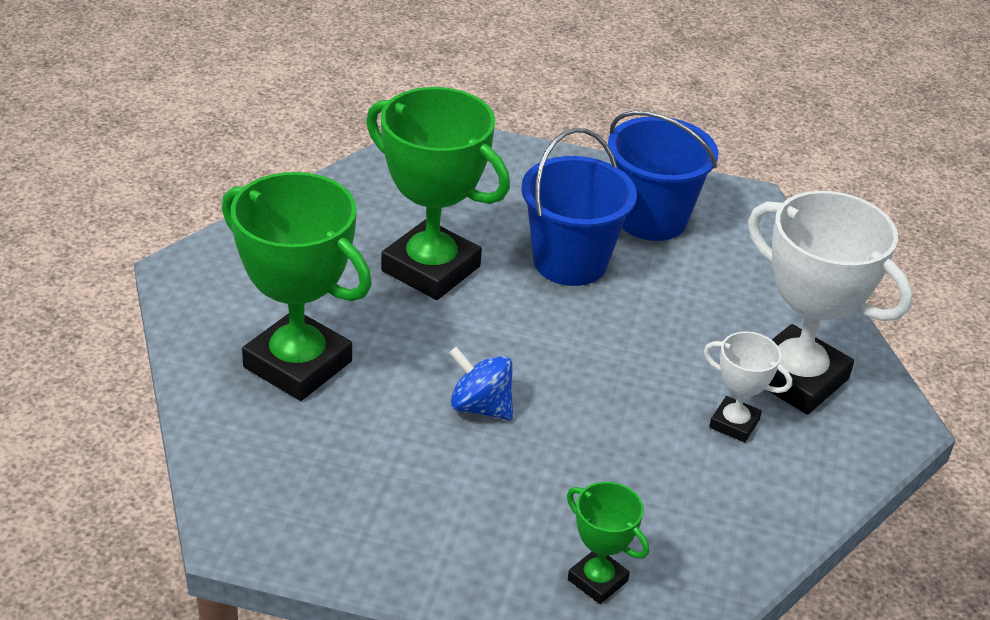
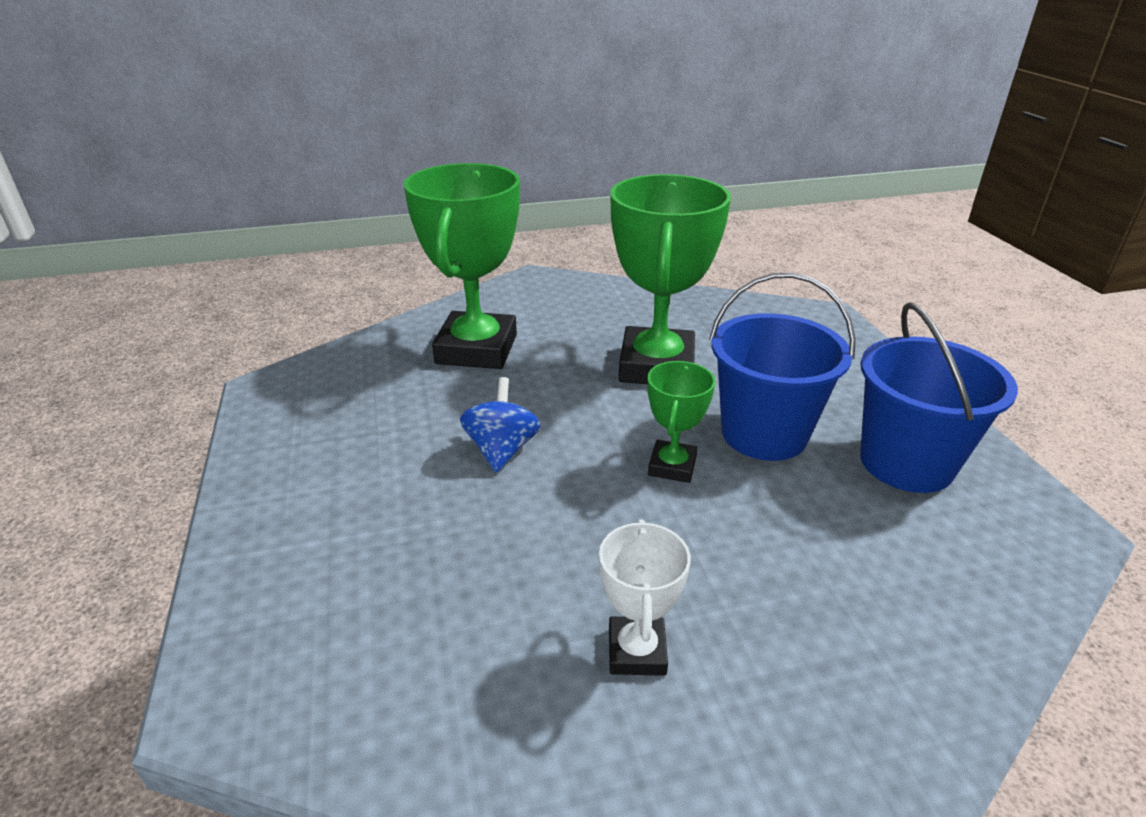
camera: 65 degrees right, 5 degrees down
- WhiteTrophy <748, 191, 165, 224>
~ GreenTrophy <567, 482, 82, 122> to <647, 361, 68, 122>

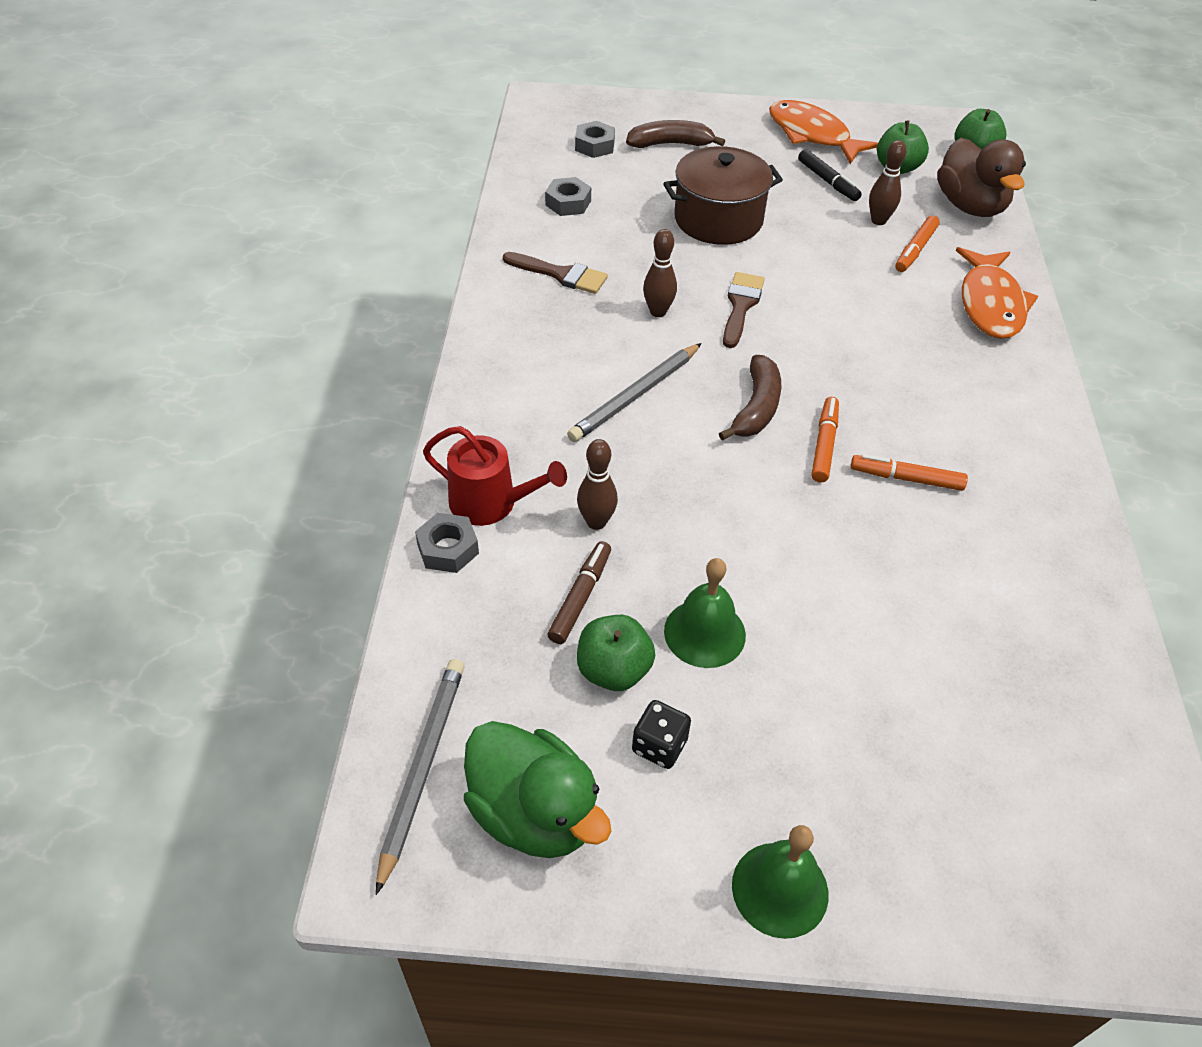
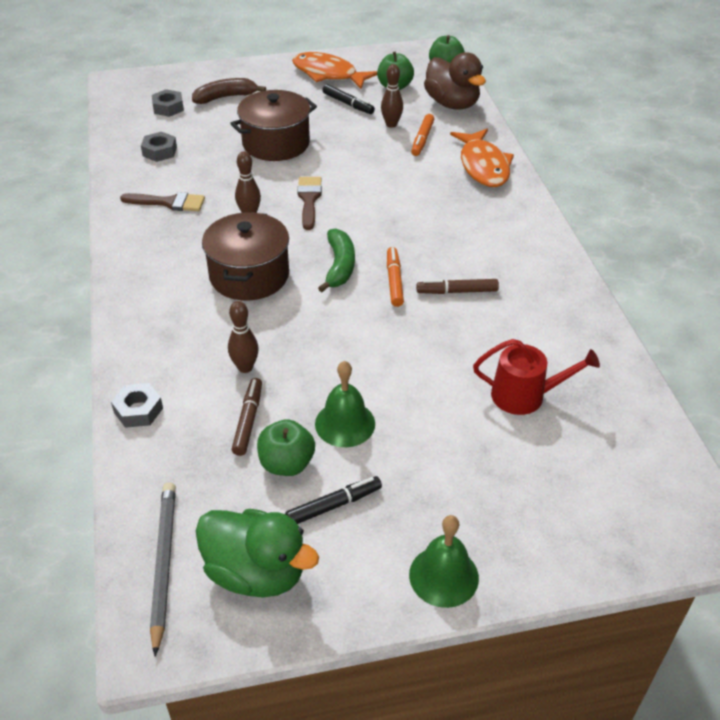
camera: 15 degrees left, 5 degrees down
~ RedWateringCan <423, 426, 144, 100> to <473, 339, 127, 76>
~ GreyPencil <567, 343, 135, 99> to BrownPot <202, 212, 87, 89>
~ BlackDice <632, 700, 59, 69> to BlackMarker <285, 476, 97, 48>
~ BrownBanana <719, 355, 62, 86> to GreenBanana <318, 228, 37, 64>
~ OrangeMarker <851, 454, 117, 37> to BrownMarker <416, 279, 83, 15>

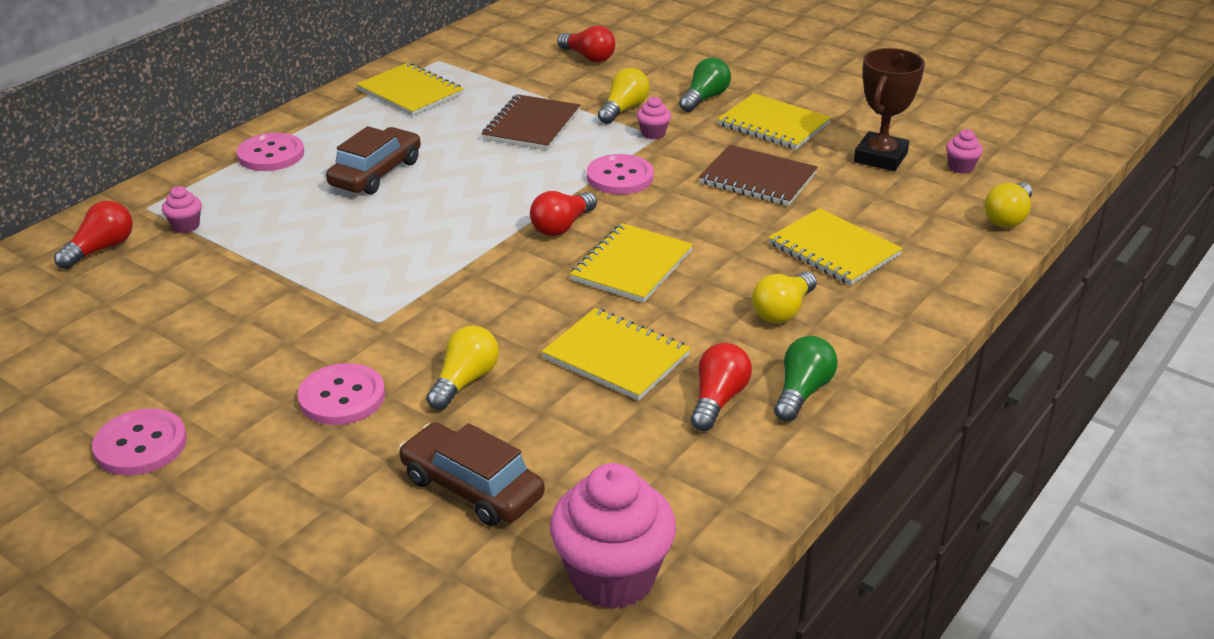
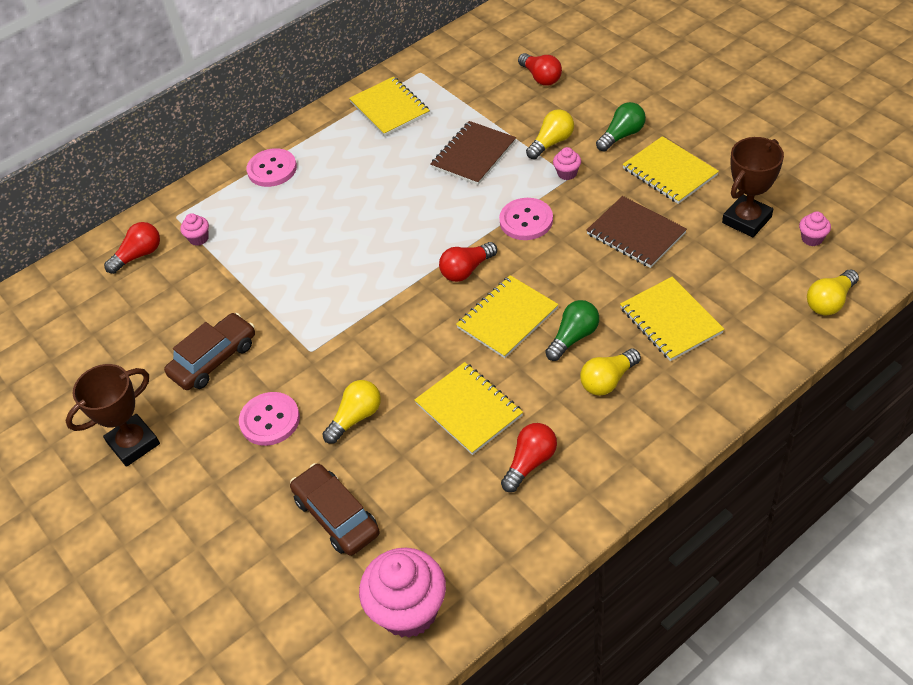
camera: 20 degrees right, 15 degrees up
~ BrownCar <326, 126, 95, 68> to <164, 313, 91, 77>
~ GreenLightBulb <774, 336, 63, 86> to <545, 300, 54, 61>
~ PinkButton <92, 408, 95, 68> to BrownTrophy <66, 364, 94, 103>

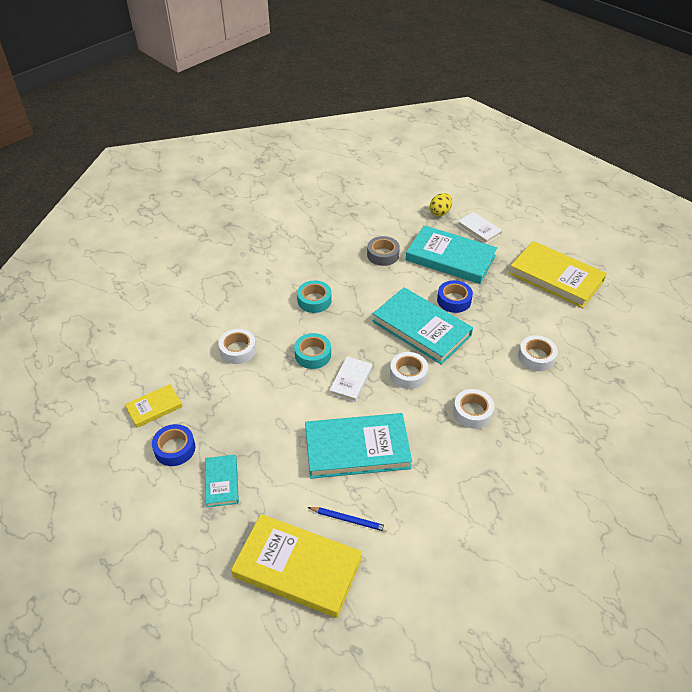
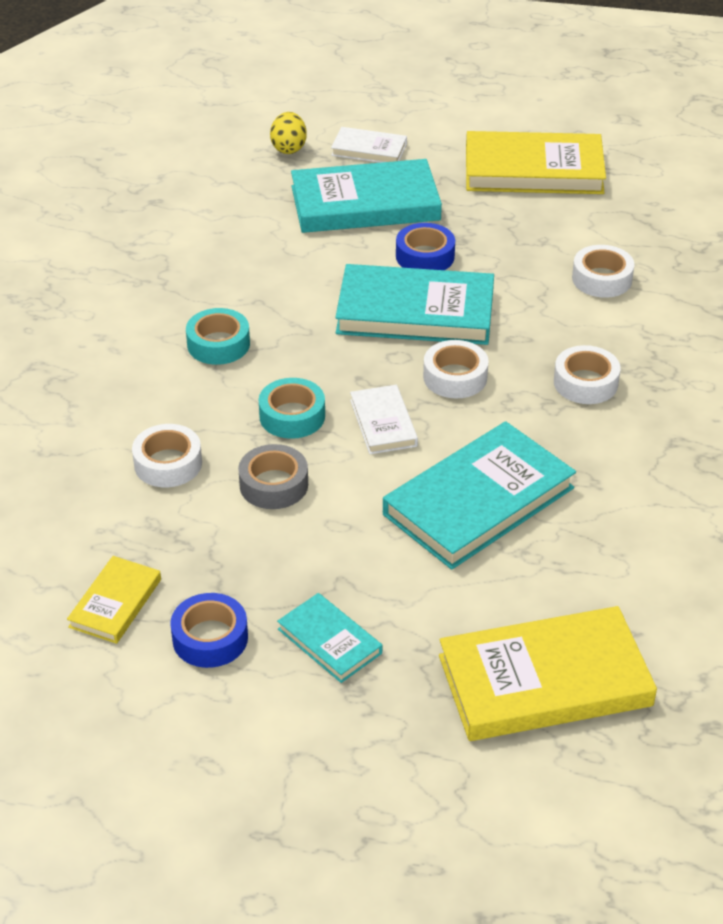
camera: 35 degrees left, 5 degrees down
- BluePencil <308, 507, 81, 25>
~ GreyTape <367, 236, 33, 30> to <238, 444, 70, 65>

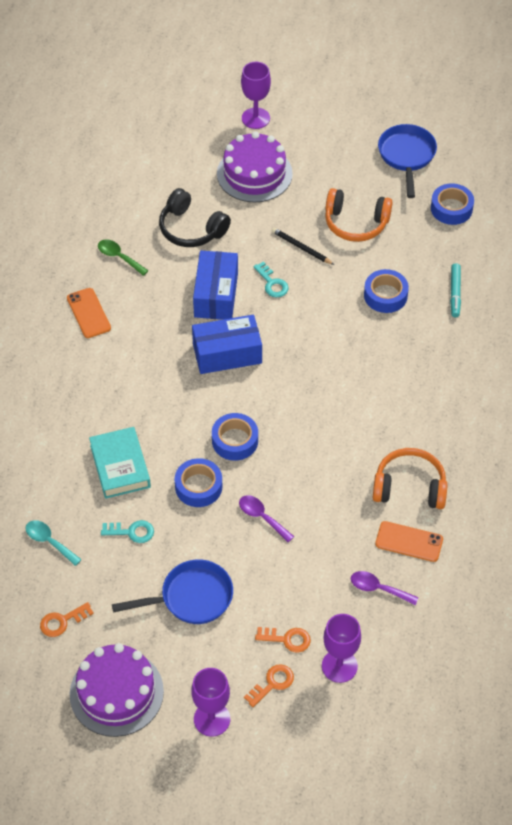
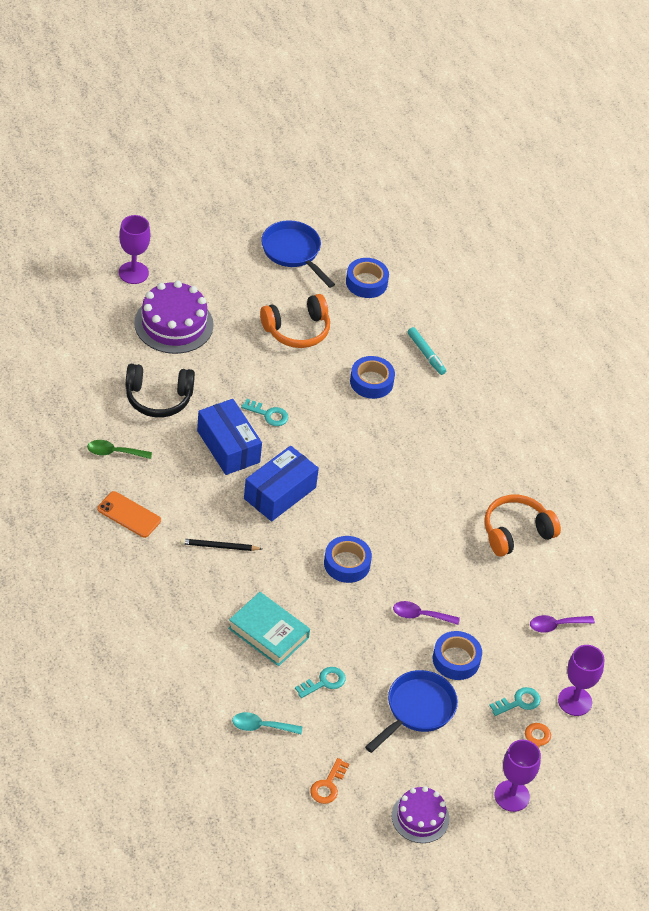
camera: 40 degrees left, 5 degrees down
- OrangePhone <375, 521, 68, 41>
~ BlueTape <175, 458, 47, 49> to <433, 631, 49, 49>
~ BlackPencil <272, 228, 62, 37> to <180, 538, 82, 13>
~ OrangeKey <255, 627, 56, 26> to TurquoiseKey <489, 687, 52, 29>
~ PurpleCake <70, 643, 94, 94> = <392, 786, 58, 57> x0.63

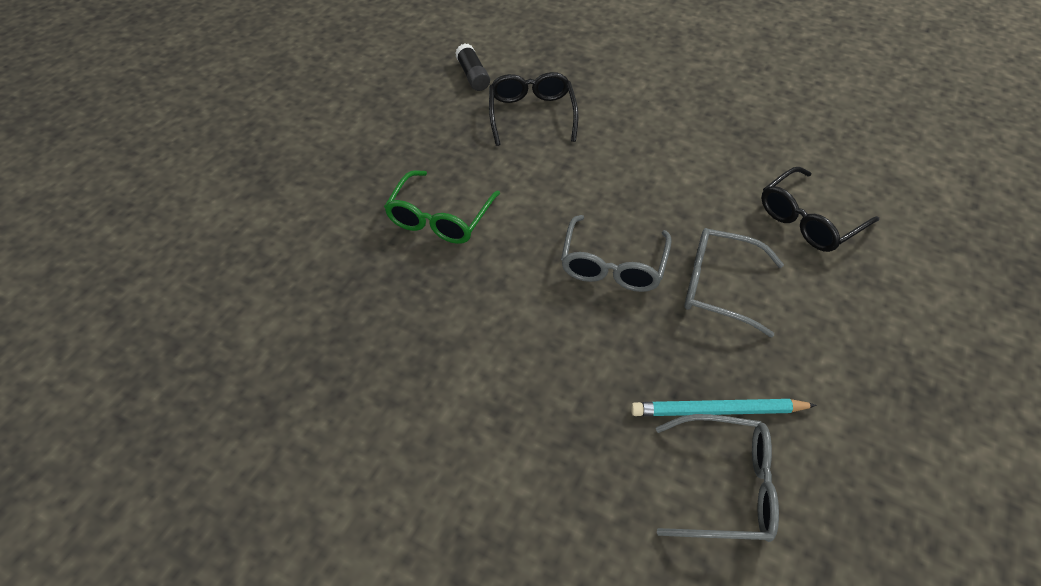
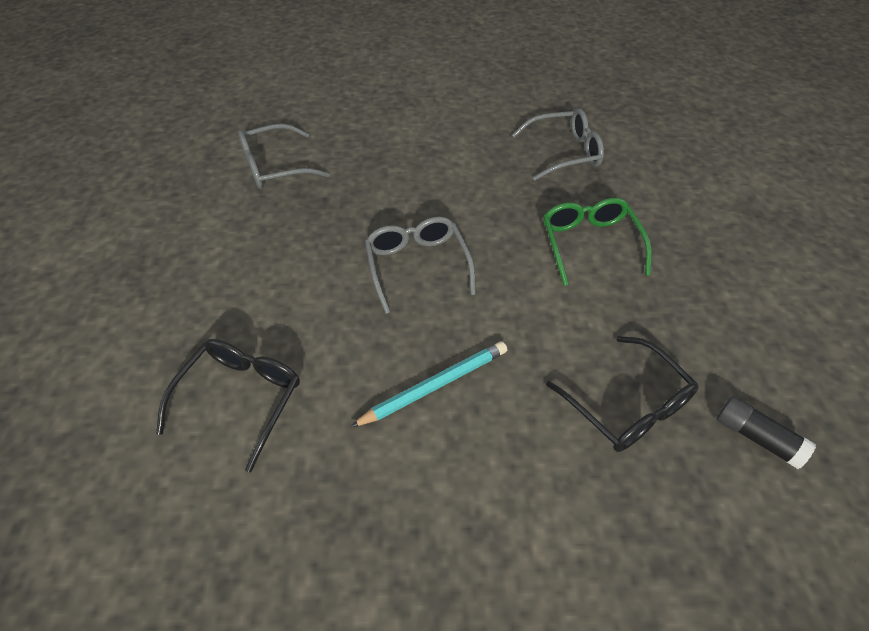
camera: 150 degrees right, 0 degrees up
~ TurquoisePencil <631, 399, 186, 17> to <350, 341, 157, 86>
~ GreyGlasses <685, 228, 99, 109> to <512, 108, 92, 73>

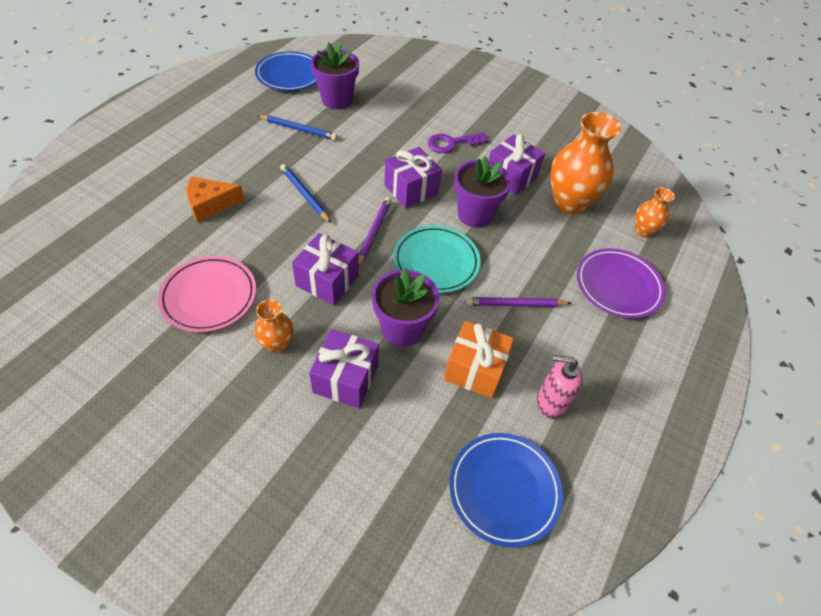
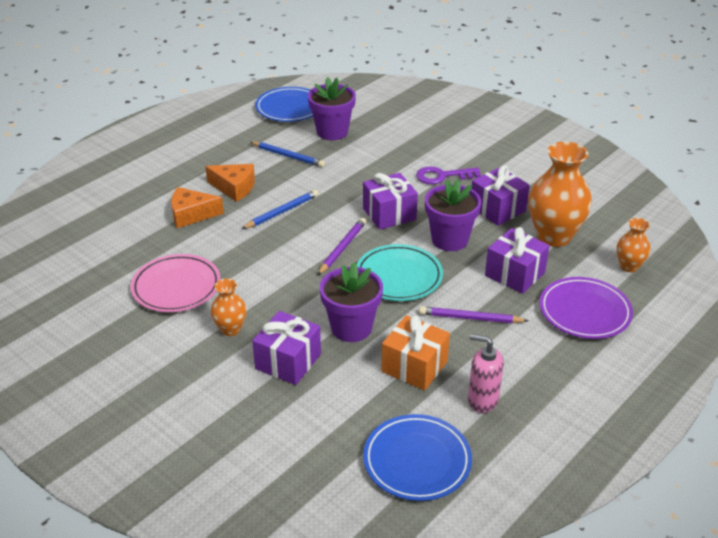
camera: 15 degrees right, 15 degrees down
+ OrangeCheese <205, 164, 50, 38>
~ PurpleGift <292, 233, 67, 72> to <485, 227, 65, 67>
~ BluePencil <280, 164, 51, 59> = <241, 190, 78, 39> 75 degrees clockwise

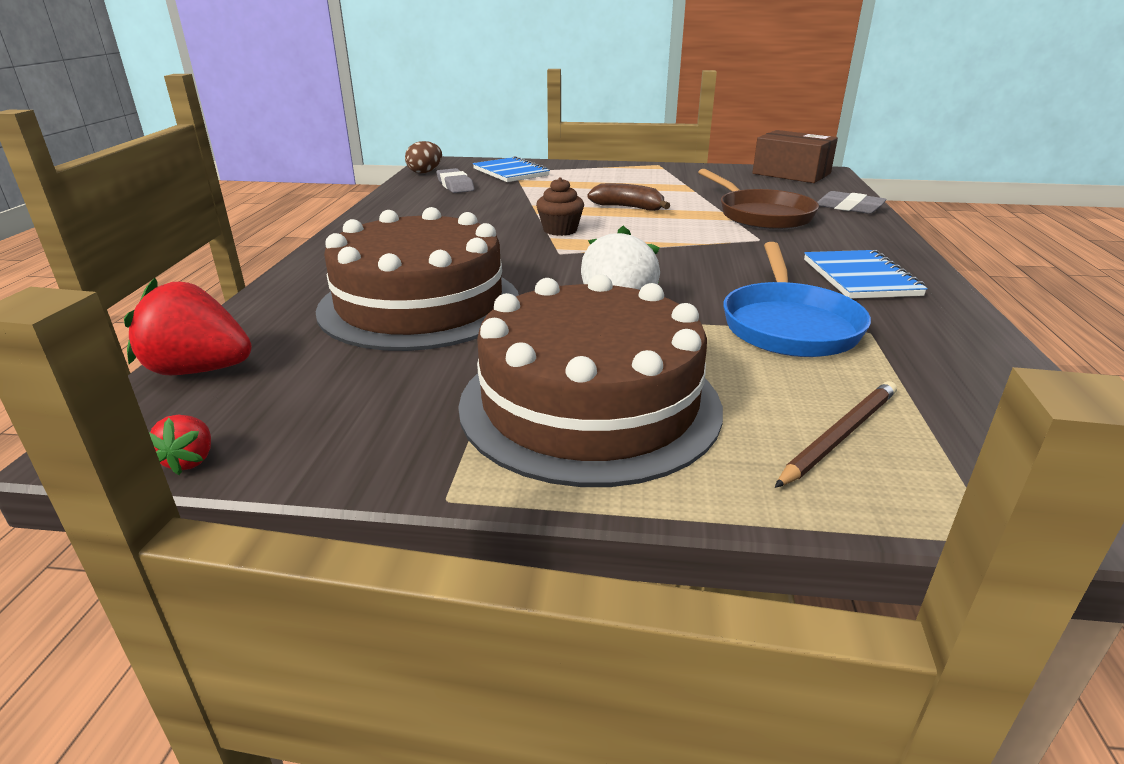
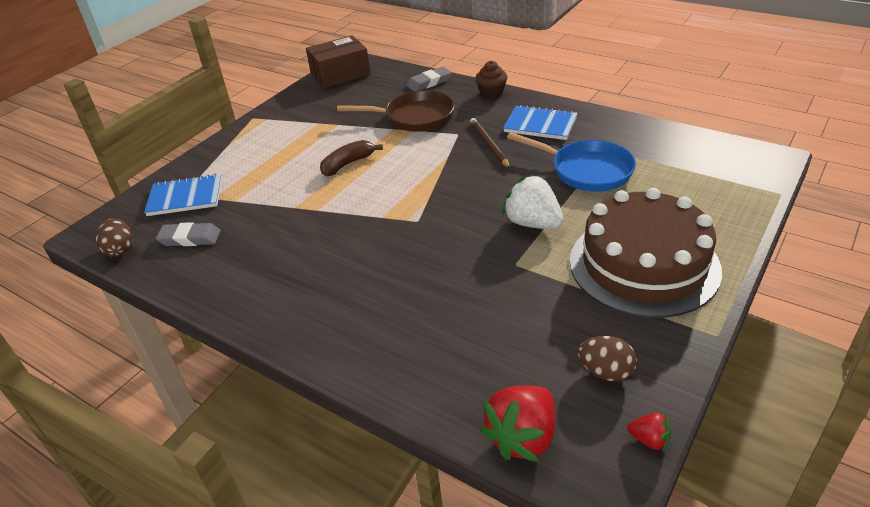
camera: 60 degrees left, 10 degrees up
- BrownCake <316, 207, 203, 144>
+ BrownEgg <578, 336, 59, 45>
~ BrownCupcake <536, 177, 48, 59> to <475, 61, 32, 38>
~ BrownPencil <775, 381, 122, 107> to <470, 118, 40, 51>

